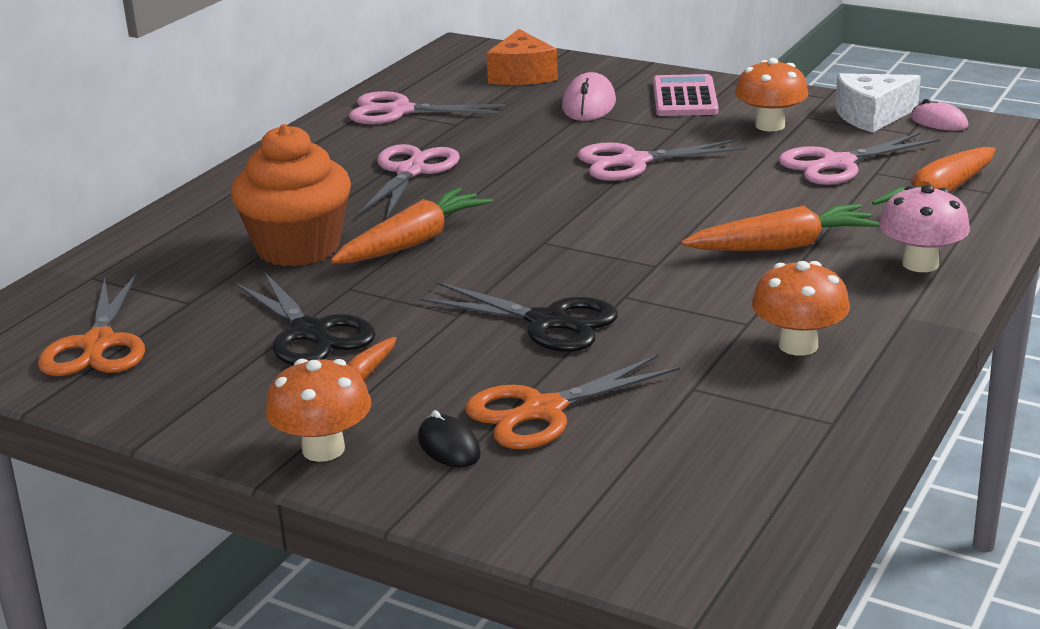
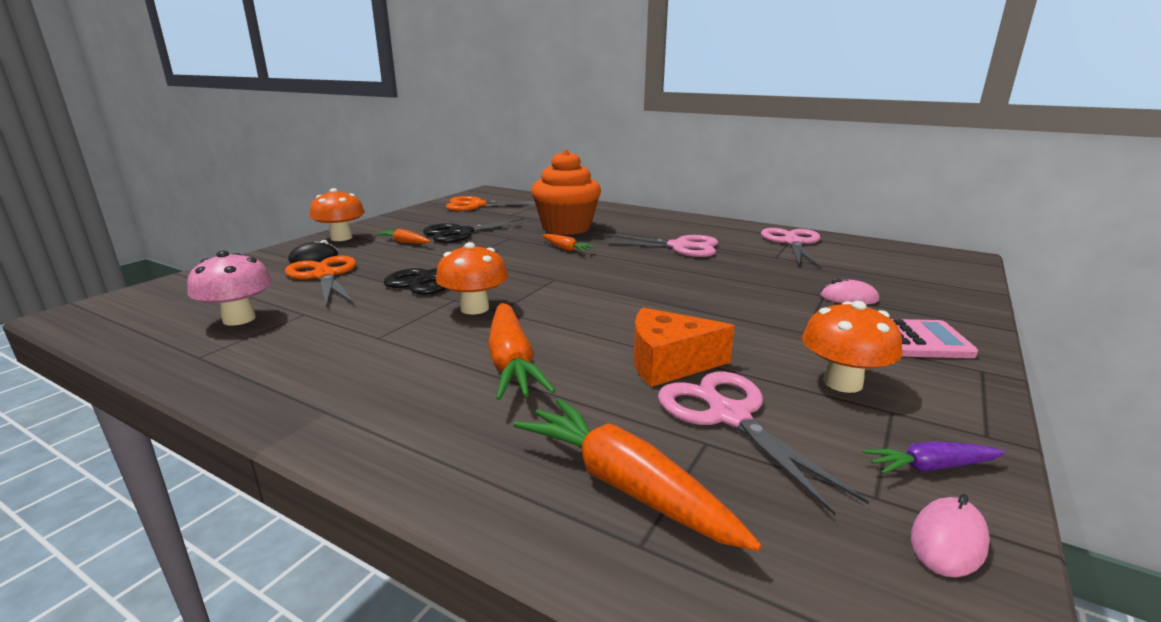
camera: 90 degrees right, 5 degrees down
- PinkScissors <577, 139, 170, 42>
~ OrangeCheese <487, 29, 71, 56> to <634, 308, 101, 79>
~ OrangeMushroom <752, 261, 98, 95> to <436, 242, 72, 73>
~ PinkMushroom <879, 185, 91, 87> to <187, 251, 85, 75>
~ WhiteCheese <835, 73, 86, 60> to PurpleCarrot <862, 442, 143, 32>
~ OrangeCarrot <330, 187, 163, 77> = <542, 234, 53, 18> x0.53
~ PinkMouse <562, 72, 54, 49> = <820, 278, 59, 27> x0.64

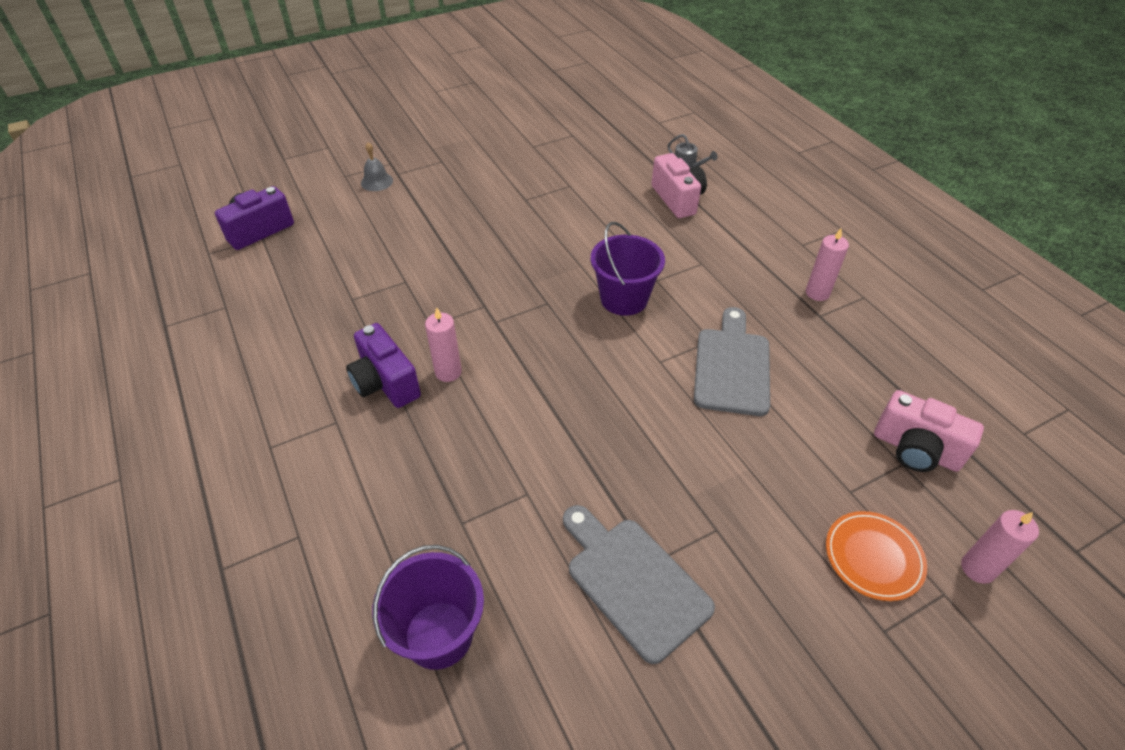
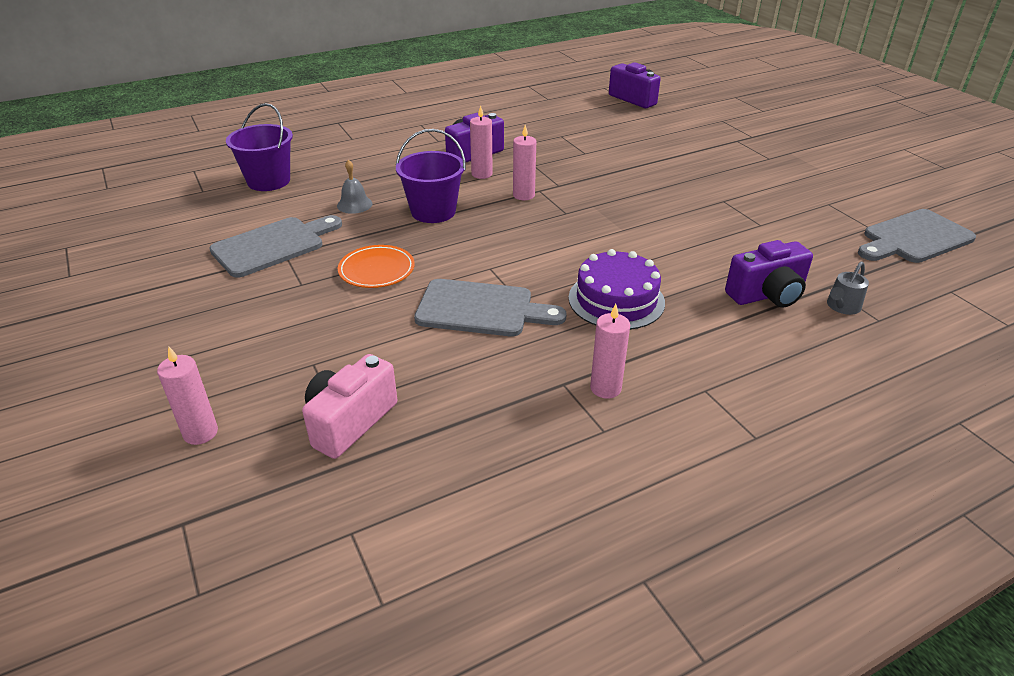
camera: 90 degrees right, 10 degrees down
+ PinkCandle <513, 125, 23, 75>
+ PurpleCake <569, 249, 96, 81>
+ GreyCuttingBoard <858, 209, 118, 54>
~ GreyBell <361, 142, 32, 49> to <337, 160, 36, 54>
~ PurpleBucket <591, 222, 74, 94> to <396, 129, 70, 94>
~ OrangePlate <826, 511, 101, 90> to <338, 245, 77, 43>
~ PinkCamera <652, 153, 55, 65> to PurpleCamera <725, 240, 88, 68>

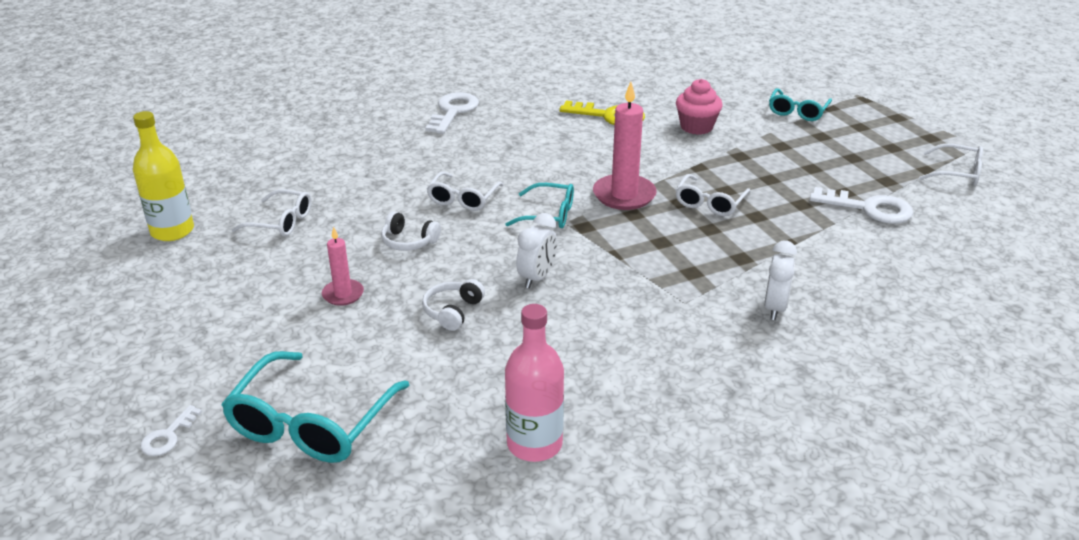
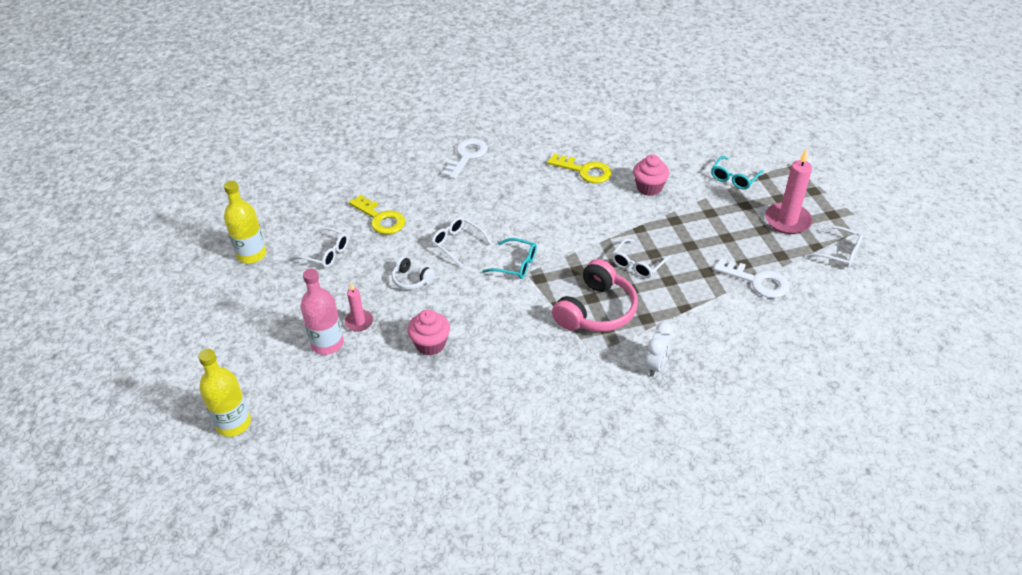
camera: 10 degrees right, 10 degrees up
- TurquoiseGlasses <221, 351, 188, 112>
- WhiteClock <516, 213, 41, 75>
+ YellowKey <349, 195, 56, 39>
+ PinkHeadphones <552, 259, 86, 73>
~ PinkBottle <505, 304, 59, 158> to <301, 269, 43, 86>
~ PinkCandle <593, 82, 64, 128> to <765, 149, 47, 85>
~ WhiteKey <140, 405, 62, 51> to YellowBottle <198, 349, 53, 88>
~ WhiteHeadphones <422, 279, 63, 52> to PinkCupcake <408, 310, 42, 46>
~ WhiteGlasses <427, 171, 77, 40> = <431, 217, 60, 50> 105 degrees clockwise

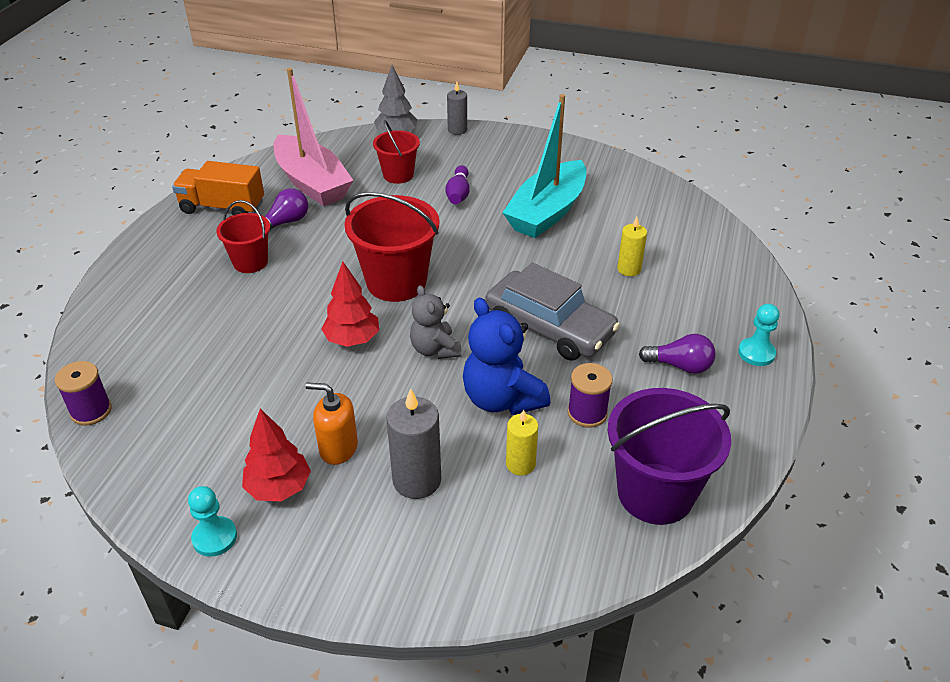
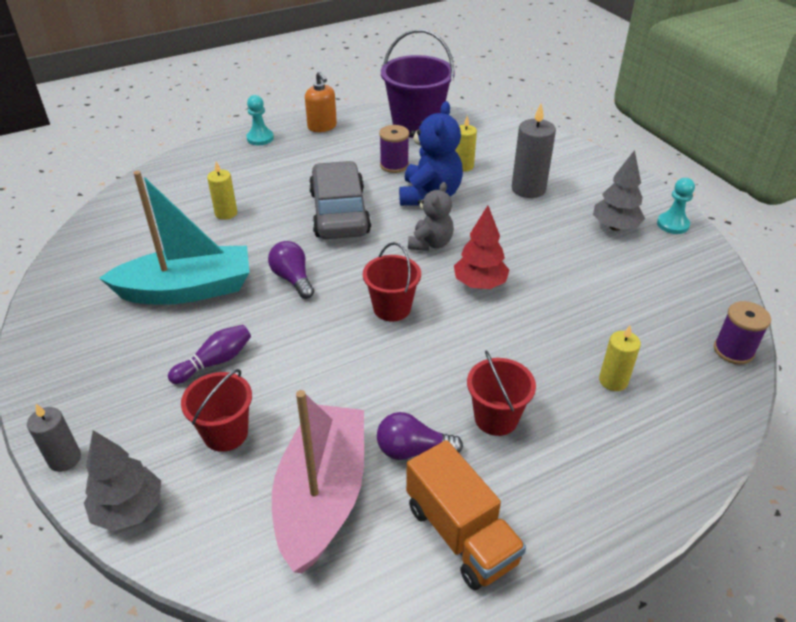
camera: 135 degrees left, 0 degrees up
+ YellowCandle <599, 326, 42, 65>
~ OrangeSoapDispenser <306, 382, 52, 83> to <305, 72, 32, 60>
~ PurpleLightBulb <639, 334, 77, 40> to <268, 241, 46, 58>
~ RedTree <242, 408, 69, 93> to GreyTree <593, 150, 52, 81>
~ RedBucket <344, 192, 96, 110> = <363, 242, 58, 79> x0.59

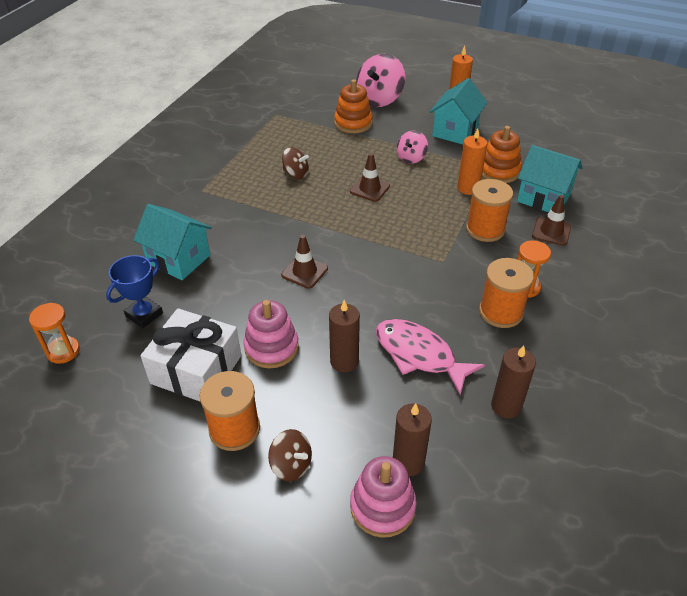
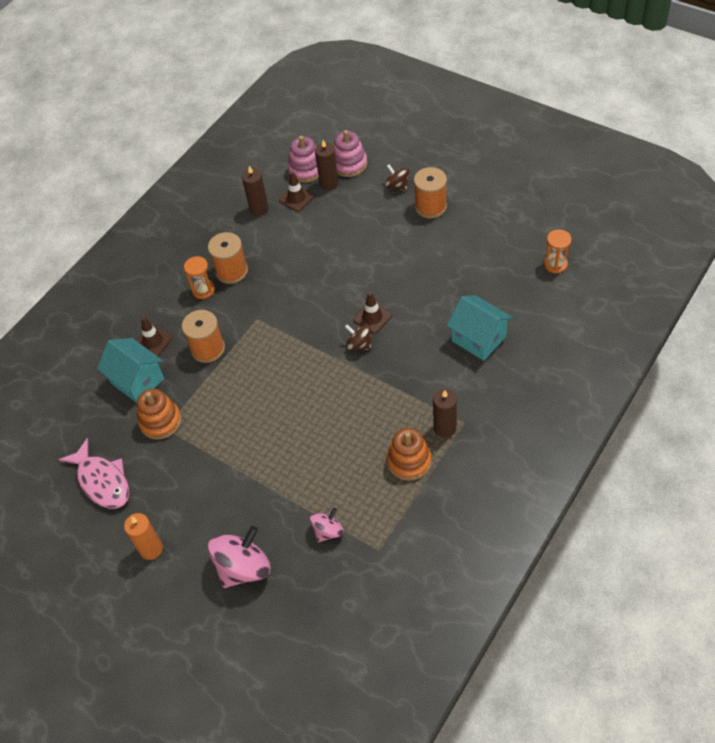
camera: 165 degrees left, 10 degrees up
- BlueTrophy <106, 255, 57, 73>
- WhiteGift <141, 308, 100, 93>
- TurquoiseHouse <430, 78, 57, 67>
- OrangeCandle <457, 128, 30, 67>
~ PinkStackingToy <243, 300, 56, 68> to <288, 136, 31, 47>
~ BrownSpinningTop <282, 147, 27, 32> to <345, 324, 27, 26>
~ BrownCandle <329, 300, 31, 72> to <433, 389, 24, 49>
~ OrangeStackingToy <334, 79, 39, 54> to <387, 428, 45, 53>
~ BrownTrafficCone <350, 153, 40, 49> to <279, 172, 35, 40>
~ PinkFish <376, 319, 109, 76> to <59, 438, 70, 71>
~ PinkSpinningTop <397, 131, 31, 33> to <310, 508, 34, 34>

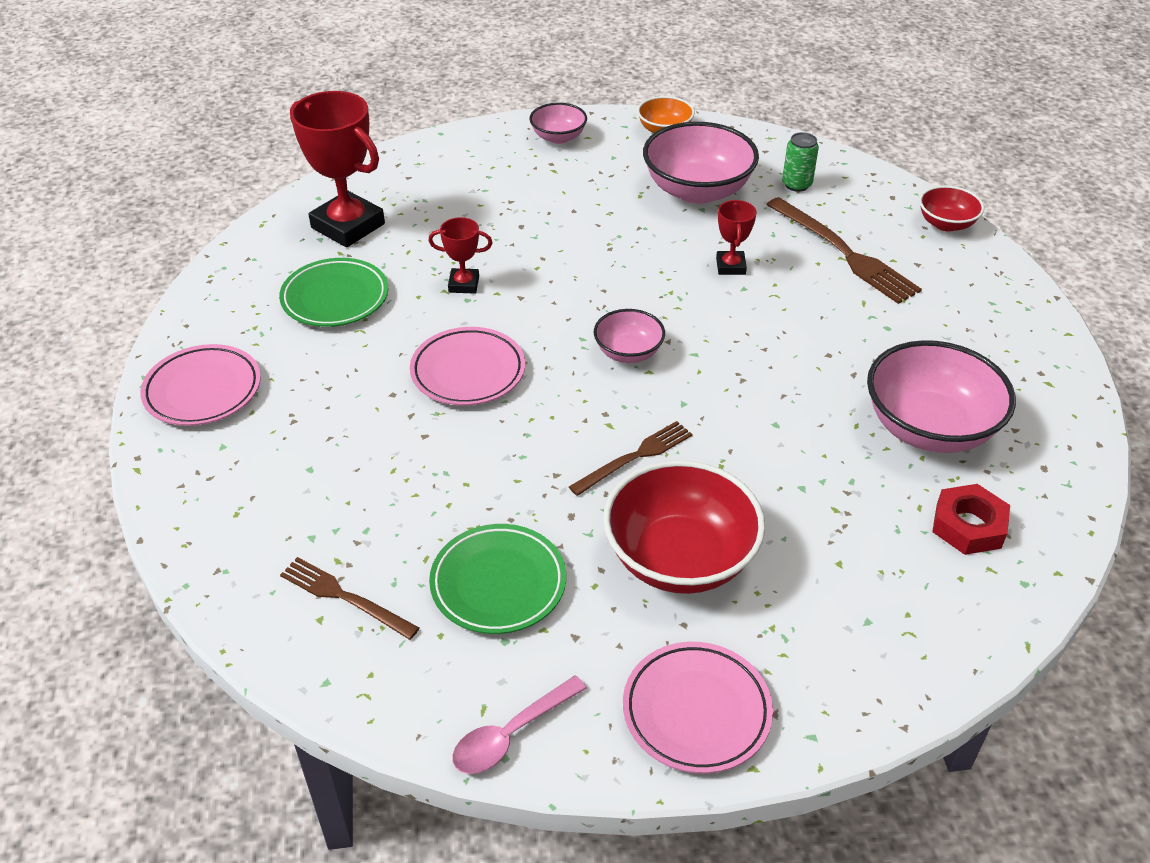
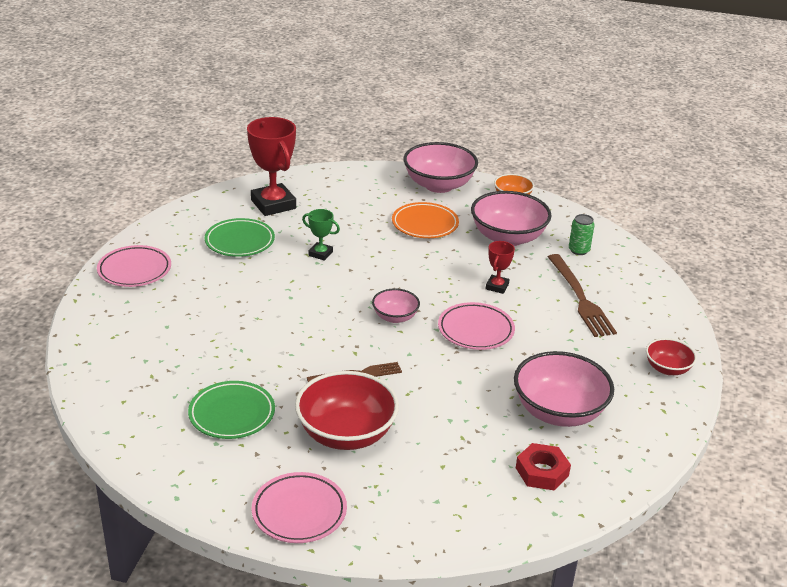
camera: 20 degrees right, 10 degrees down
- BrownFork <280, 557, 139, 83>
- PinkSpoon <452, 675, 135, 99>
+ OrangePlate <392, 202, 67, 36>
~ PinkPlate <410, 327, 115, 79> to <438, 302, 77, 48>
~ RedBowl <919, 185, 65, 47> to <646, 338, 51, 37>
~ RedTrophy <429, 217, 64, 77> to GreenTrophy <302, 209, 38, 52>
~ PinkBowl <529, 103, 58, 41> = <403, 142, 75, 51> x1.86

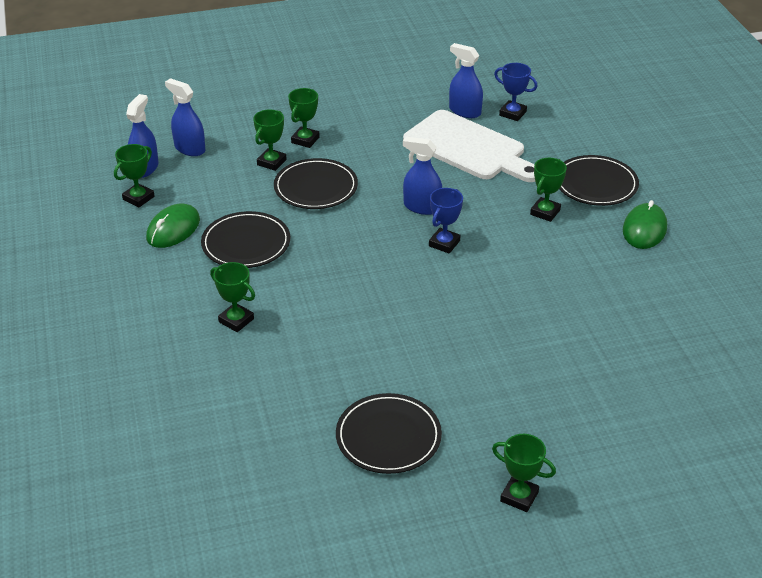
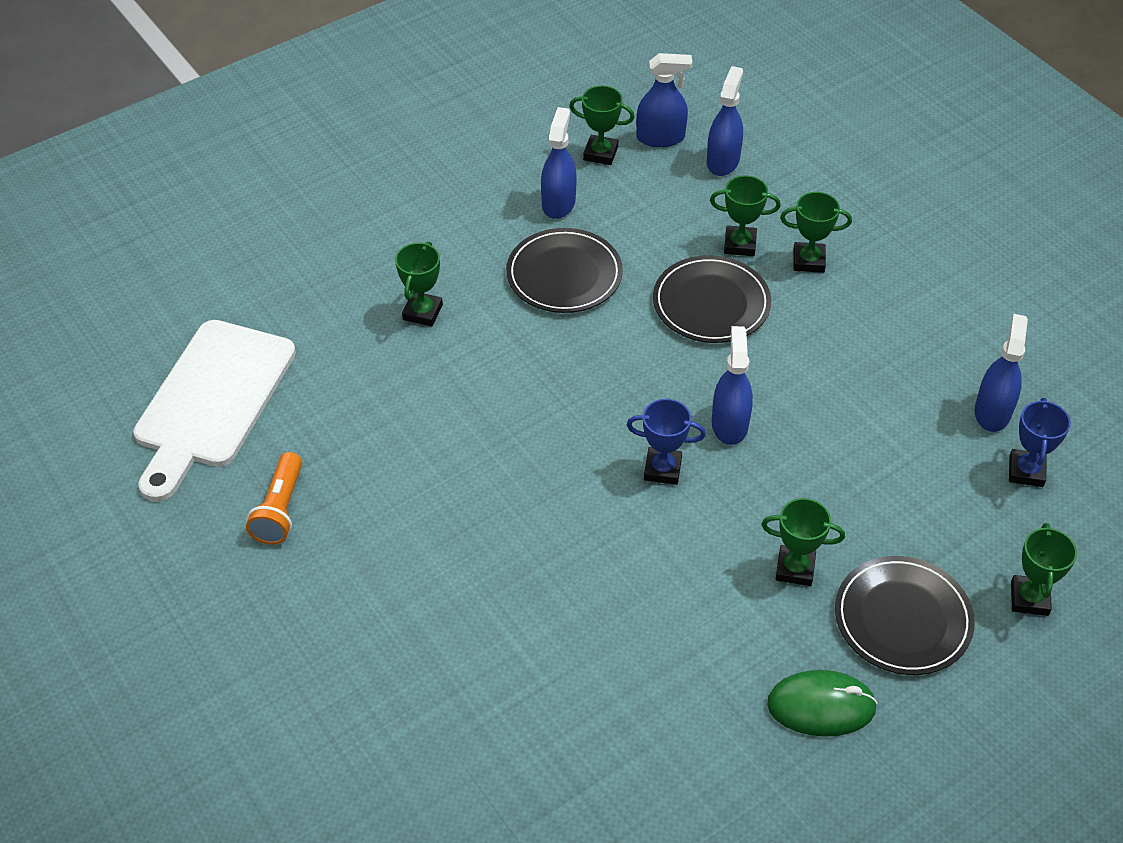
camera: 70 degrees right, 10 degrees up
~ WhiteCuttingBoard <403, 110, 132, 72> to <133, 320, 163, 182>
~ GreenTrophy <492, 434, 64, 78> to <1011, 523, 66, 93>
~ GreenMouse <146, 204, 54, 44> to BlueSprayBottle <541, 107, 36, 112>
~ BlackPlate <336, 393, 106, 81> to OrangeFlashlight <246, 452, 56, 92>

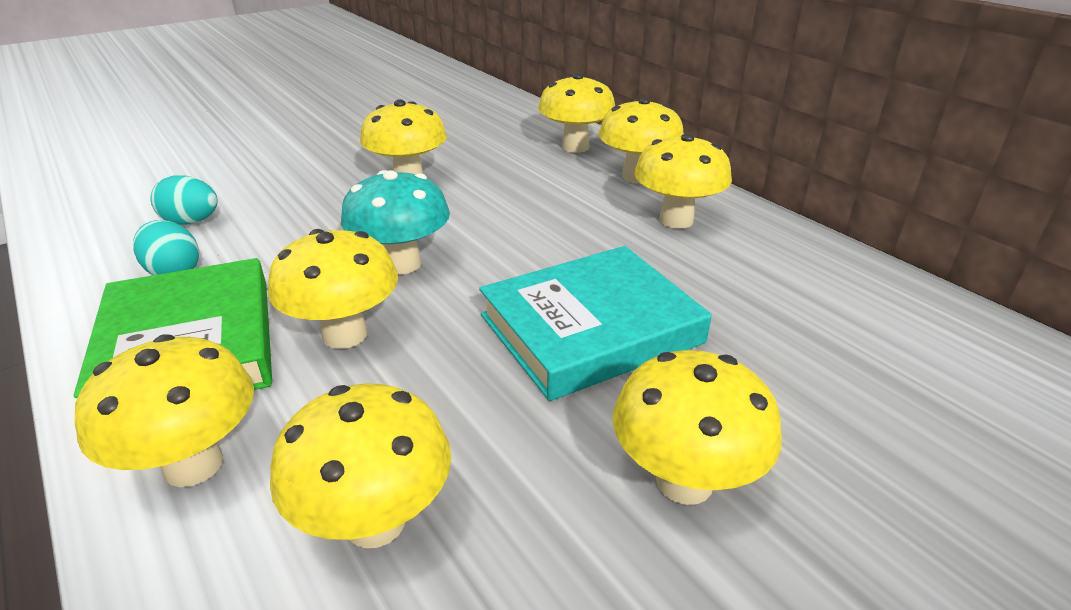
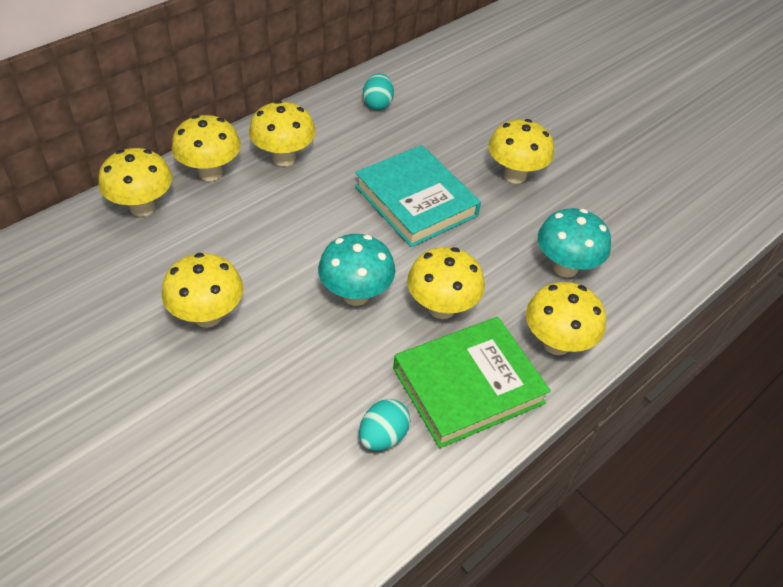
camera: 100 degrees left, 15 degrees up
~ TurquoiseEgg <151, 175, 67, 50> to <363, 73, 31, 37>
~ YellowMushroom <270, 384, 181, 164> to TurquoiseMushroom <538, 208, 73, 69>

